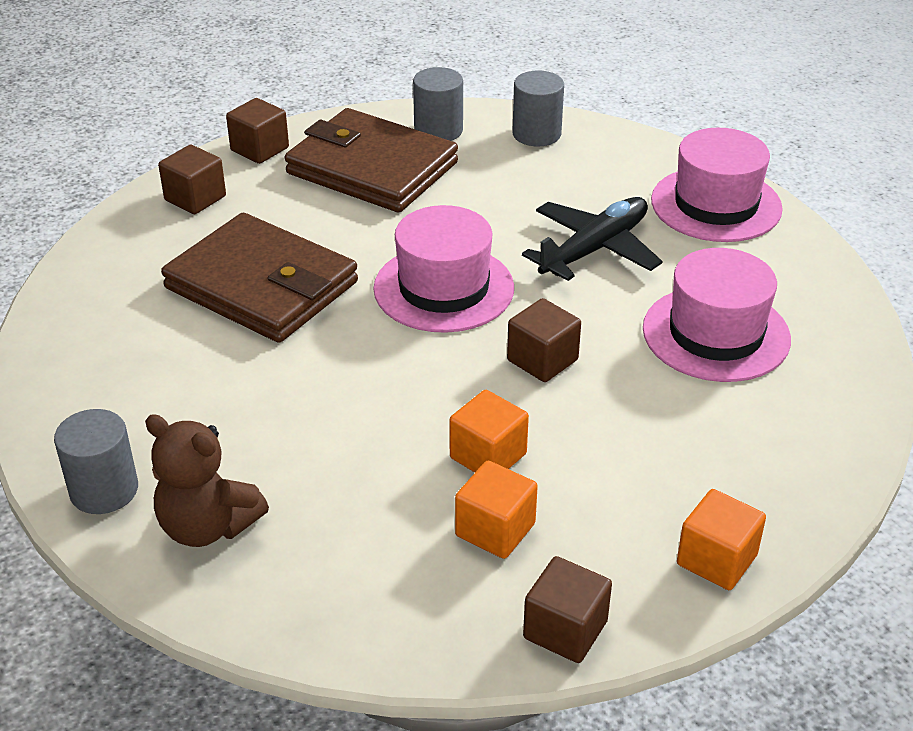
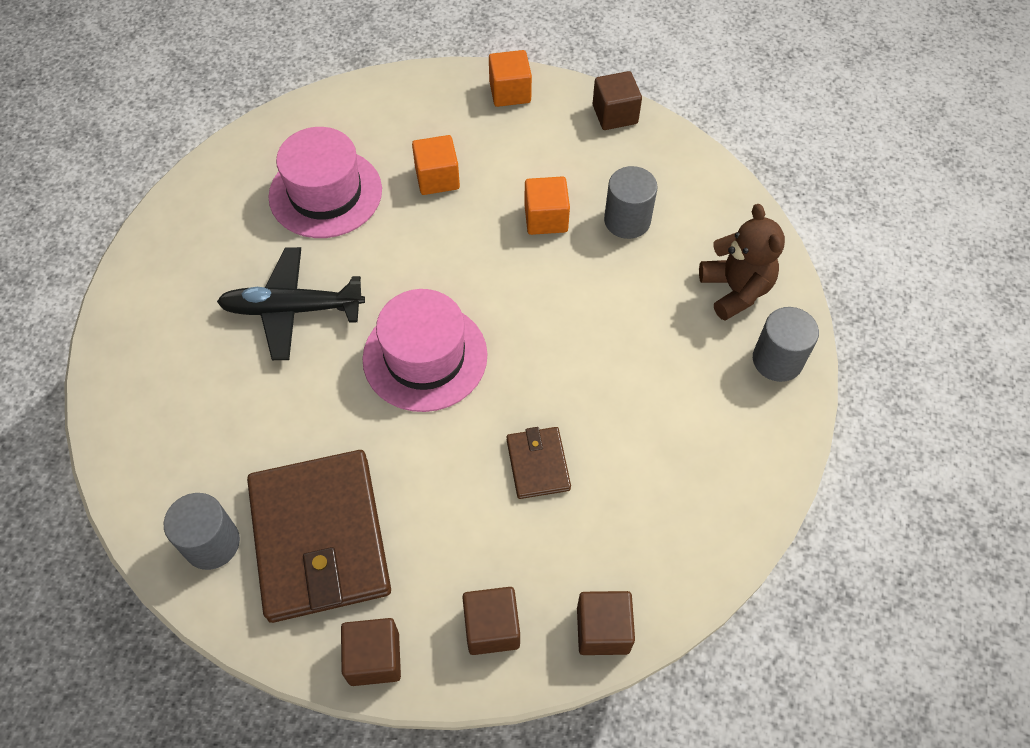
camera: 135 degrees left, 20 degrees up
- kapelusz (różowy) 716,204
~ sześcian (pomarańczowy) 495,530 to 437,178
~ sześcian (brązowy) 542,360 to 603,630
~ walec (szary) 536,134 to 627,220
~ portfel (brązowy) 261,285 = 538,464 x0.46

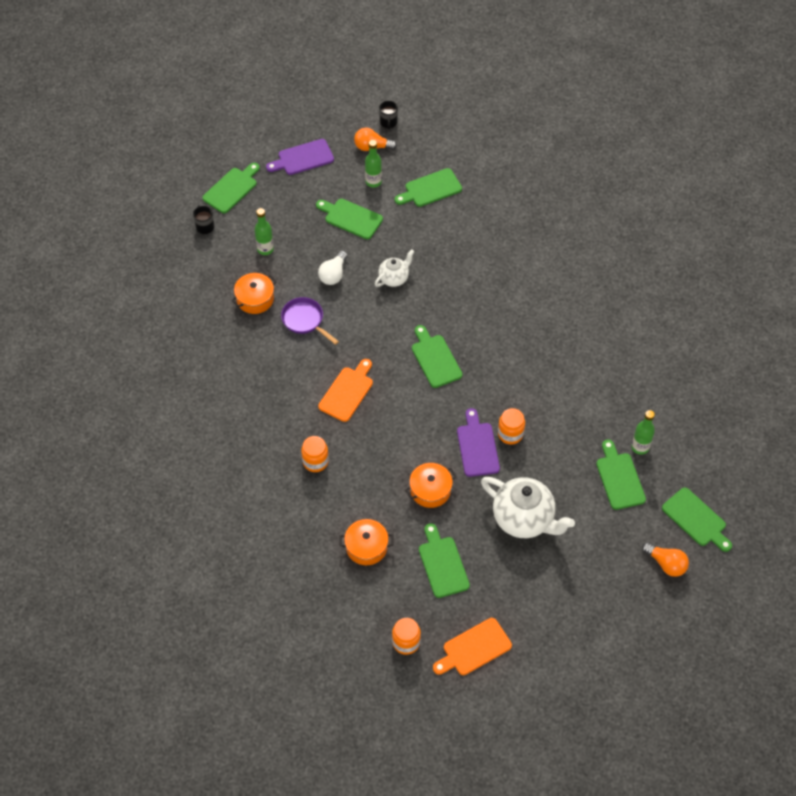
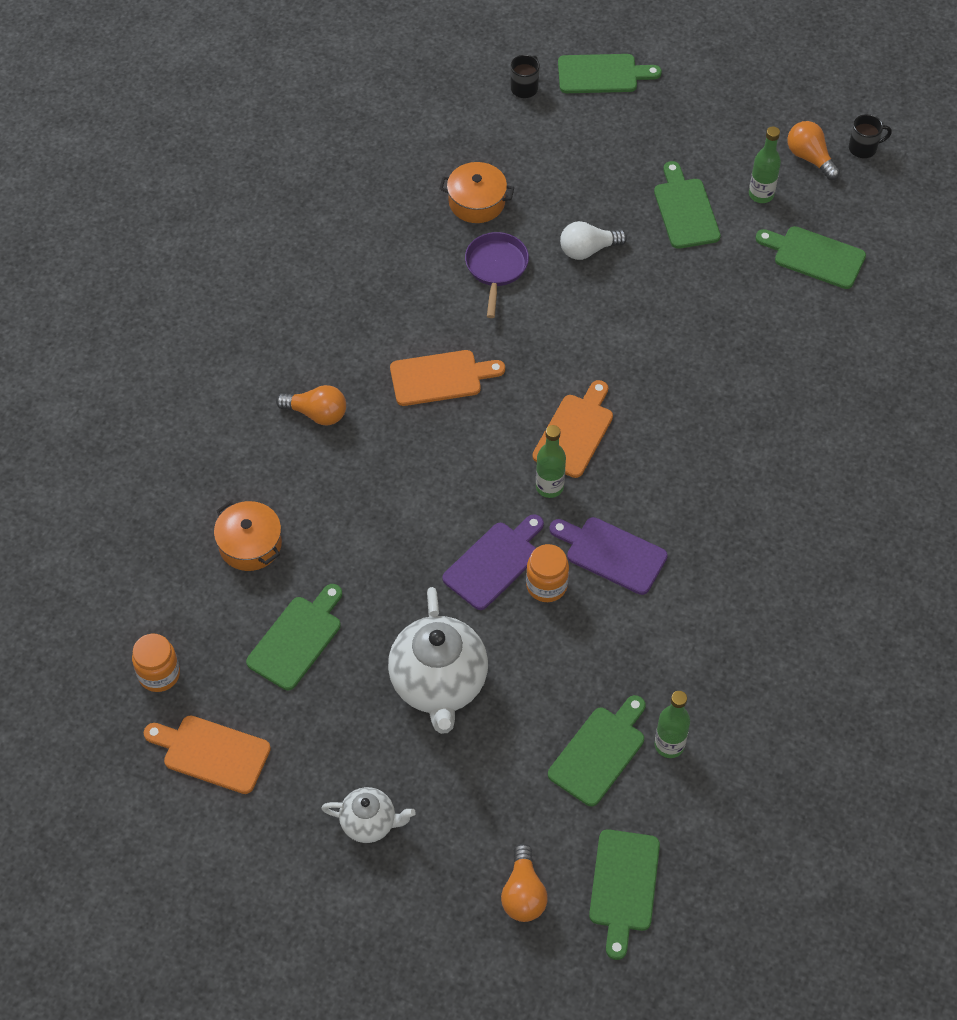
camera: 50 degrees right, 0 degrees up
- garnek (pomarańczowy) 430,490
~ butelka (zielony) 265,249 to 549,487
~ deska do krojenia (fioletowy) 303,158 to 612,554
~ imbryk (biały) 394,278 to 369,823
~ słoik (pomarańczowy) 315,461 to żarówka (pomarańczowy) 317,413
~ deska do krojenia (zielony) 435,359 to deska do krojenia (pomarańczowy) 575,432
~ kubek (czarny) 388,123 = 863,148 150 degrees counterclockwise

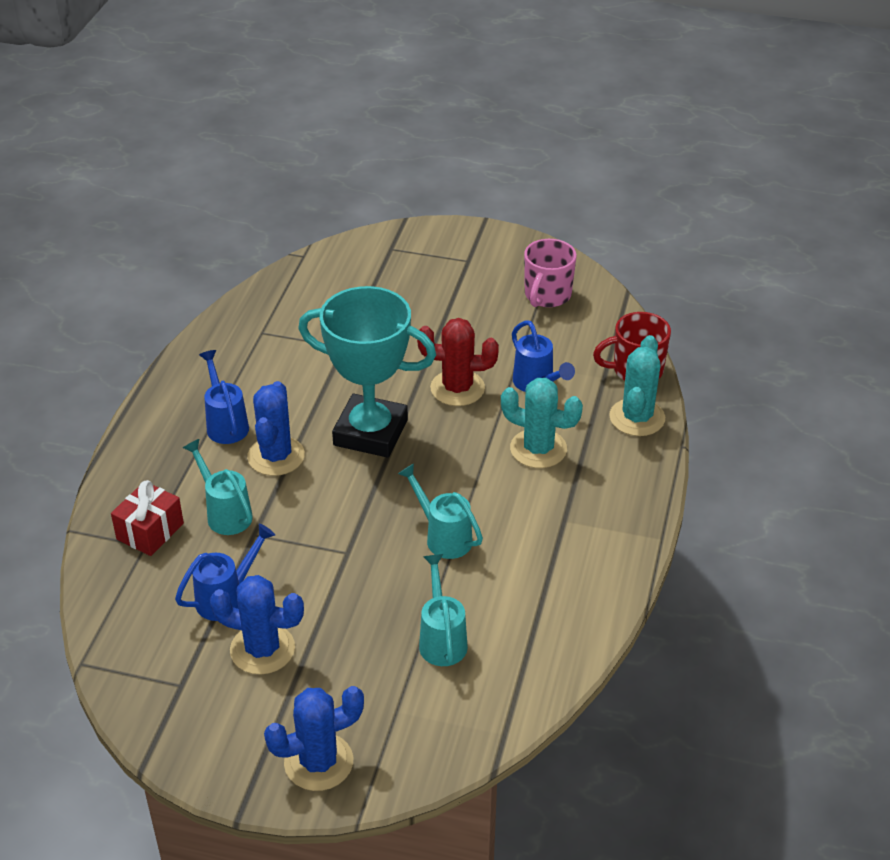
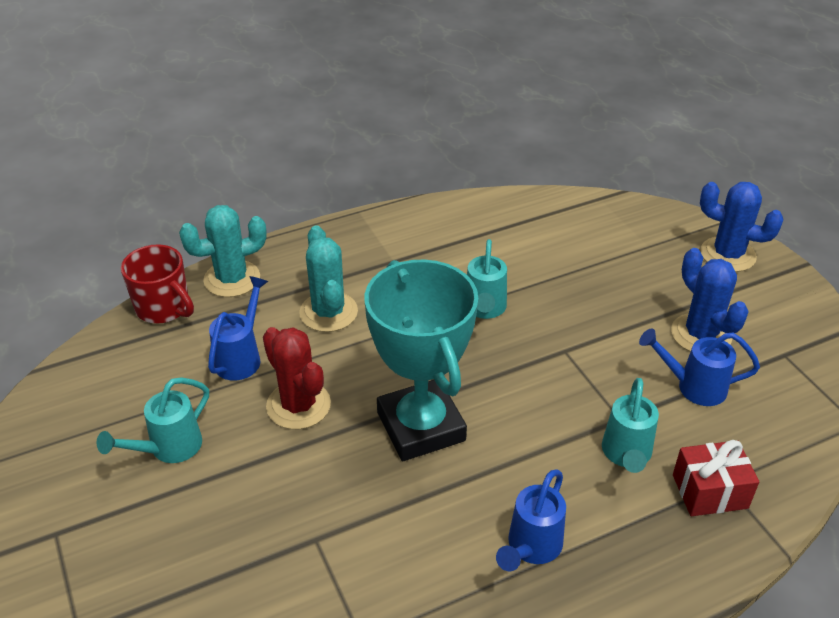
camera: 130 degrees left, 0 degrees up
- kaktus (niebieski) 276,456
- kubek (różowy) 547,295
~ konewka (turkusowy) 442,639 to 168,449

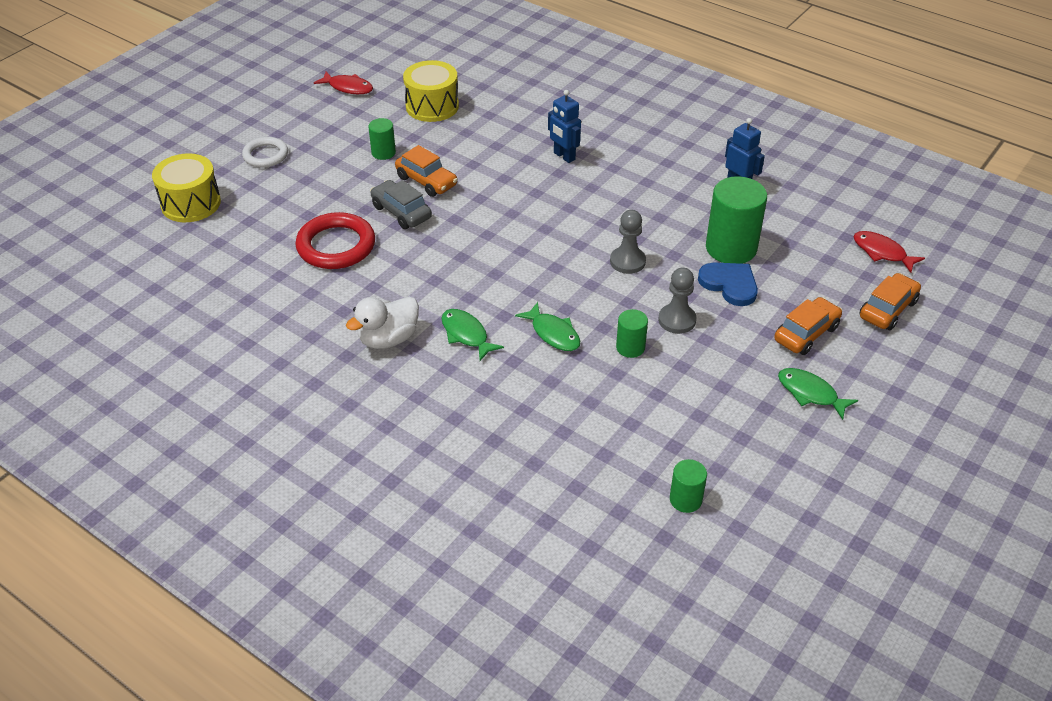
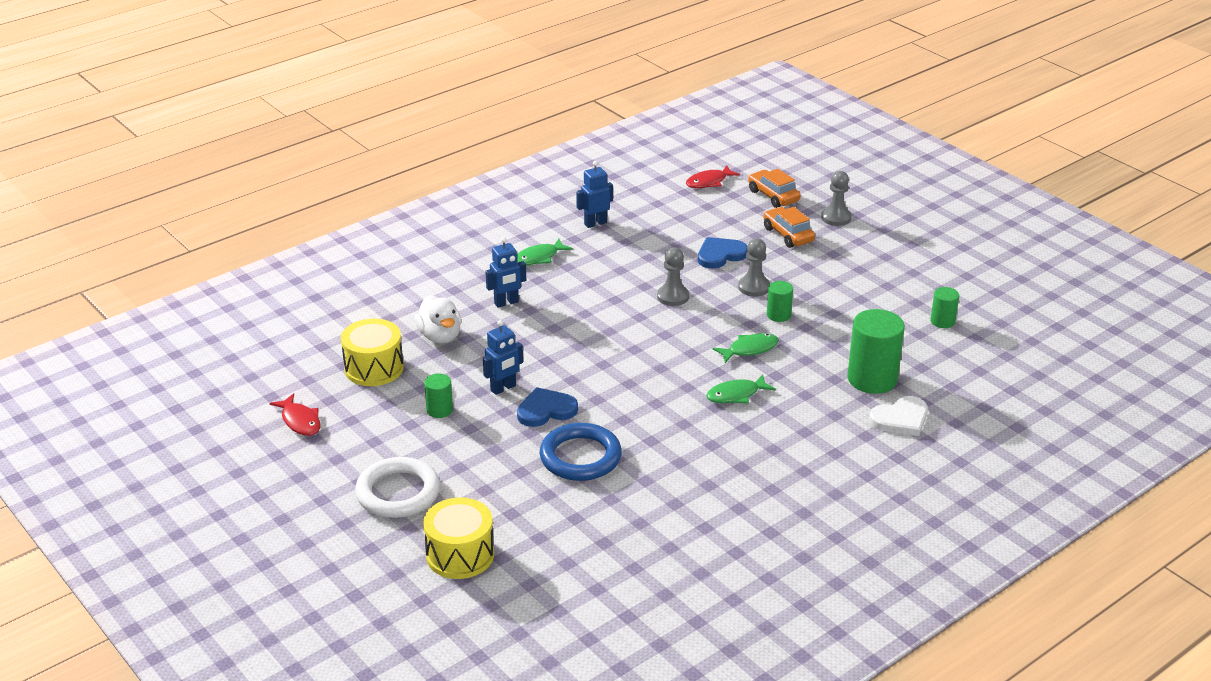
camera: 75 degrees left, 10 degrees down
+ pionek (szary) 836,218
+ serce (biały) 900,419
~ kaczka (biały) 388,339 to 440,336
~ walec (zielony) 731,248 to 872,379
~ ryba (zielony) 810,393 to 539,257
~ samochód (szary) 401,212 to serce (niebieski) 546,410
~ samochód (pomarańczowy) 426,181 to robot (niebieski) 503,388
~ pierścień (czerwony) 336,246 to pierścień (niebieski) 580,457
~ ryba (czerwony) 348,87 = 300,421 105 degrees clockwise
~ pierścień (biały) 265,155 = 398,492 x1.59

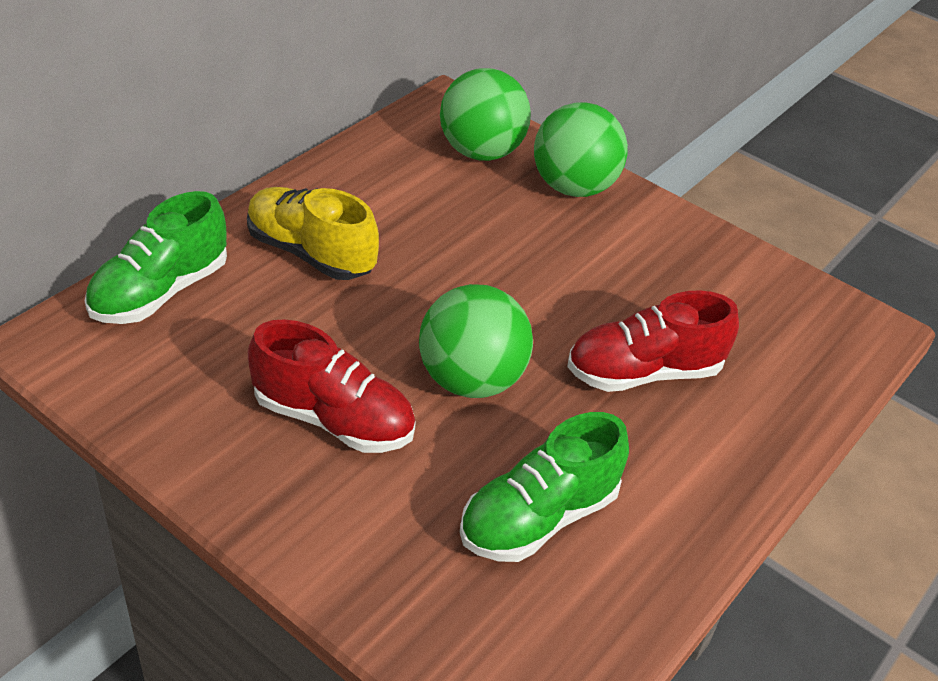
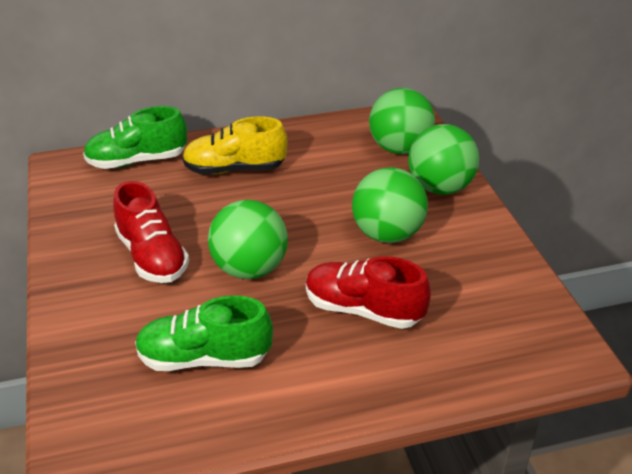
camera: 40 degrees right, 5 degrees down
+ piłka (zielony) 387,234
~ but (żółty) 310,253 = 235,169 75 degrees counterclockwise

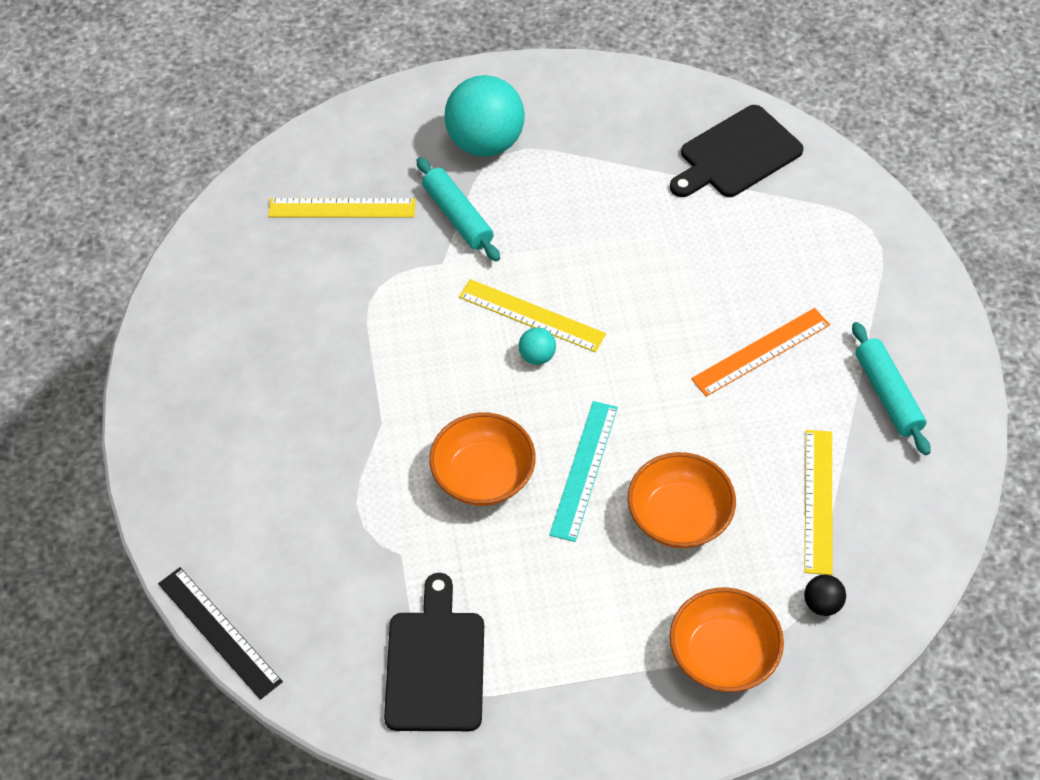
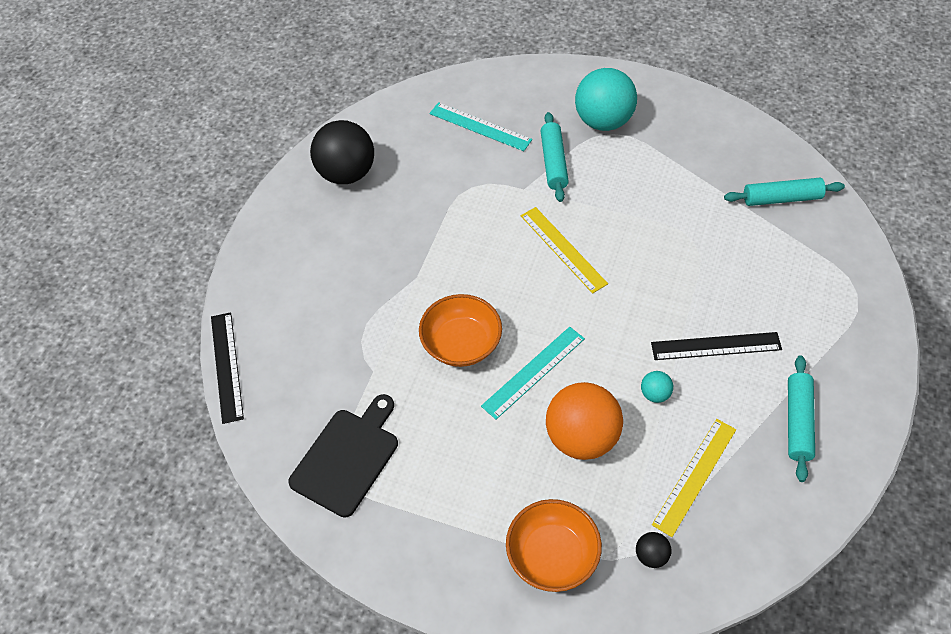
camera: 30 degrees right, 0 degrees up
+ piłka (czarny) 346,173
~ piłka (turkusowy) 537,356 to 655,394
~ miska (pomarańczowy) 679,517 to piłka (pomarańczowy) 581,437
~ deska do krojenia (czarny) 736,155 to wałek do ciasta (turkusowy) 781,198
~ linijka (żółty) 342,208 to linijka (turkusowy) 480,126
~ linijka (pomarańczowy) 761,352 to linijka (czarny) 716,346

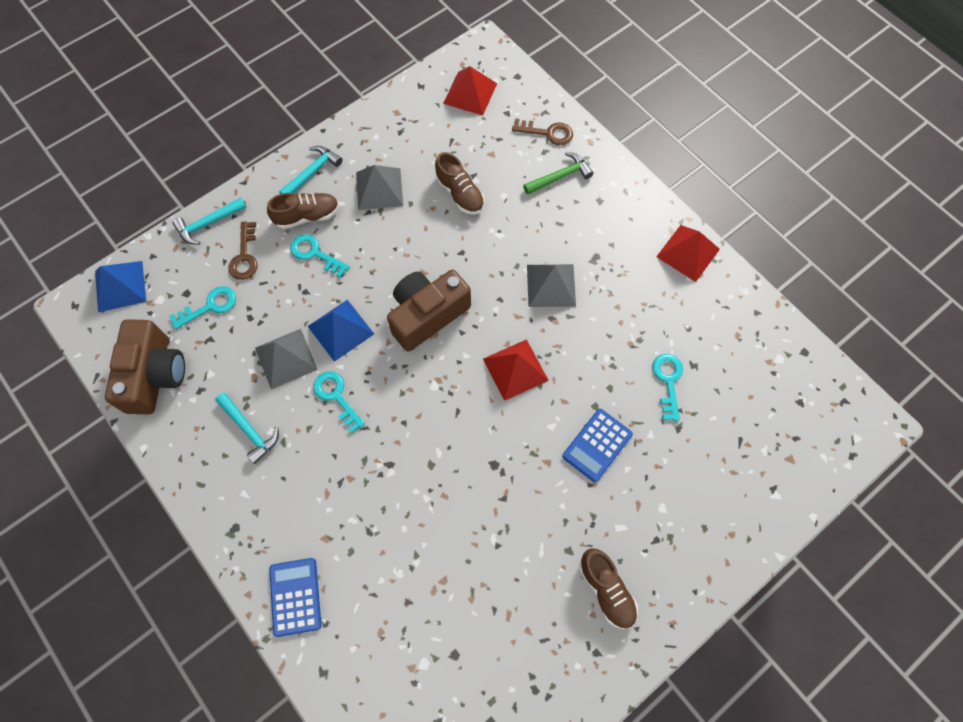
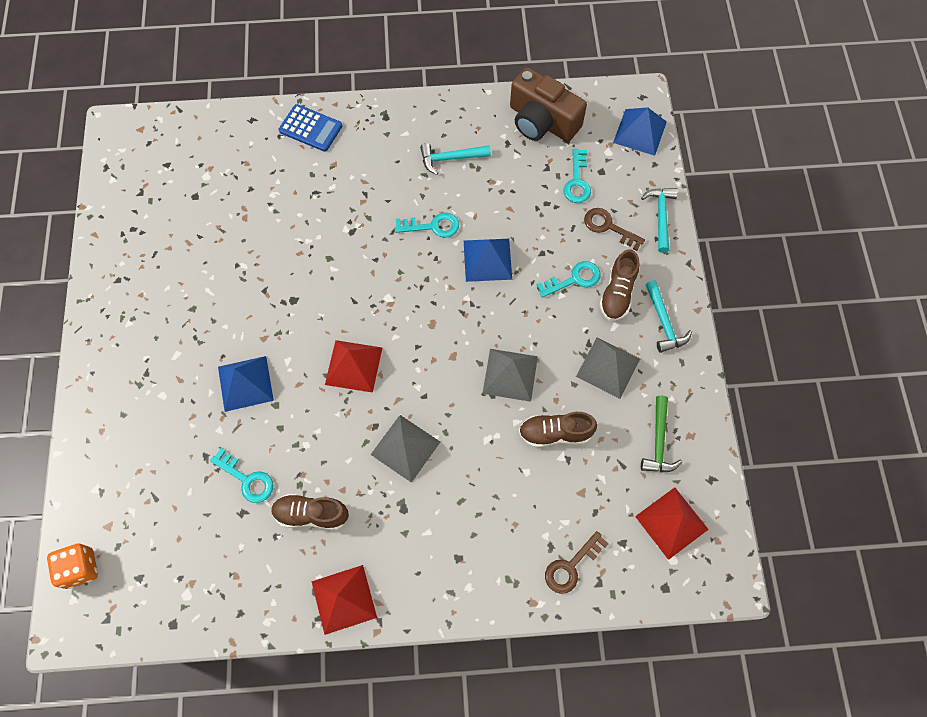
camera: 125 degrees right, 0 degrees up
- aparat fotograficzny (brązowy) 427,315
+ kostka do gry (pomarańczowy) 80,568
~ piramida (szary) 286,358 to 510,374
~ młotek (zielony) 560,176 to 658,441
~ but (brązowy) 606,590 to 311,514
~ kalkulator (niebieski) 597,445 to piramida (niebieski) 245,383

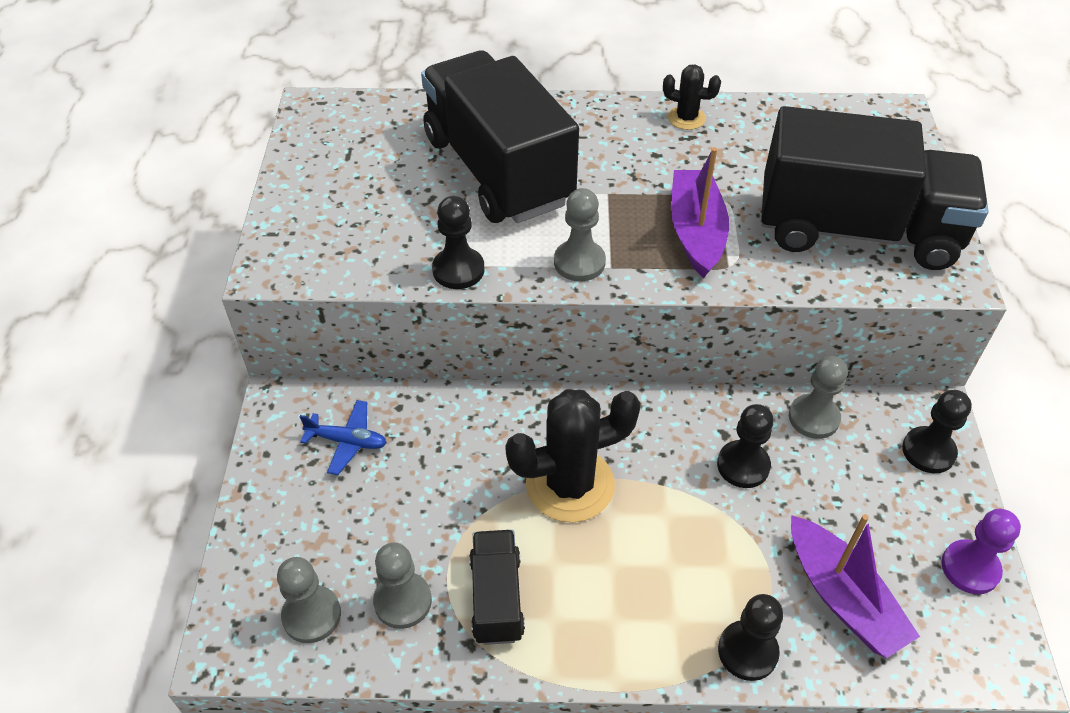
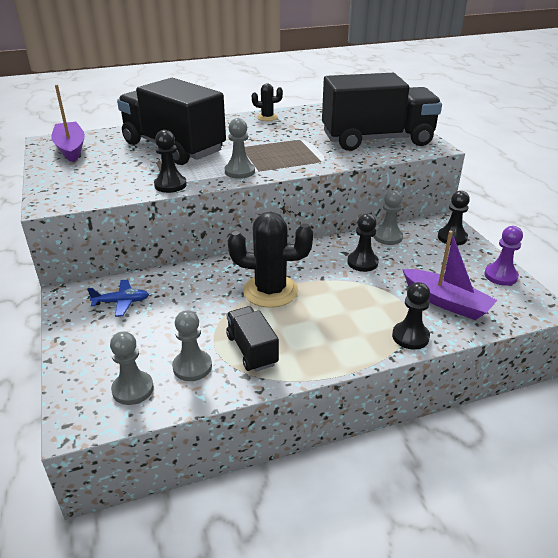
camera: 20 degrees left, 15 degrees down
~ łódka (fioletowy) 696,232 to 71,148
~ kaktus (czarny) 570,484 = 270,291 45 degrees clockwise

